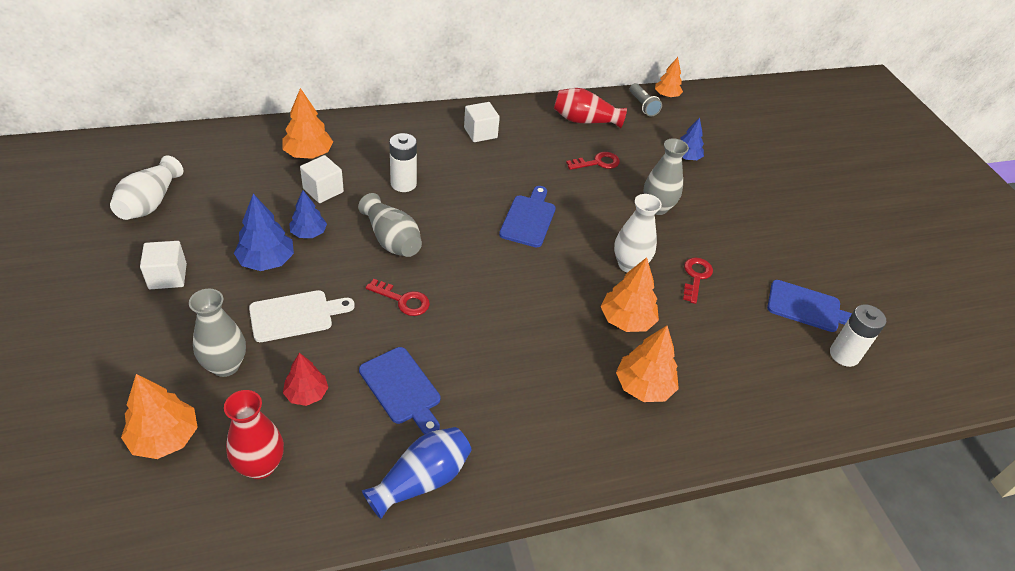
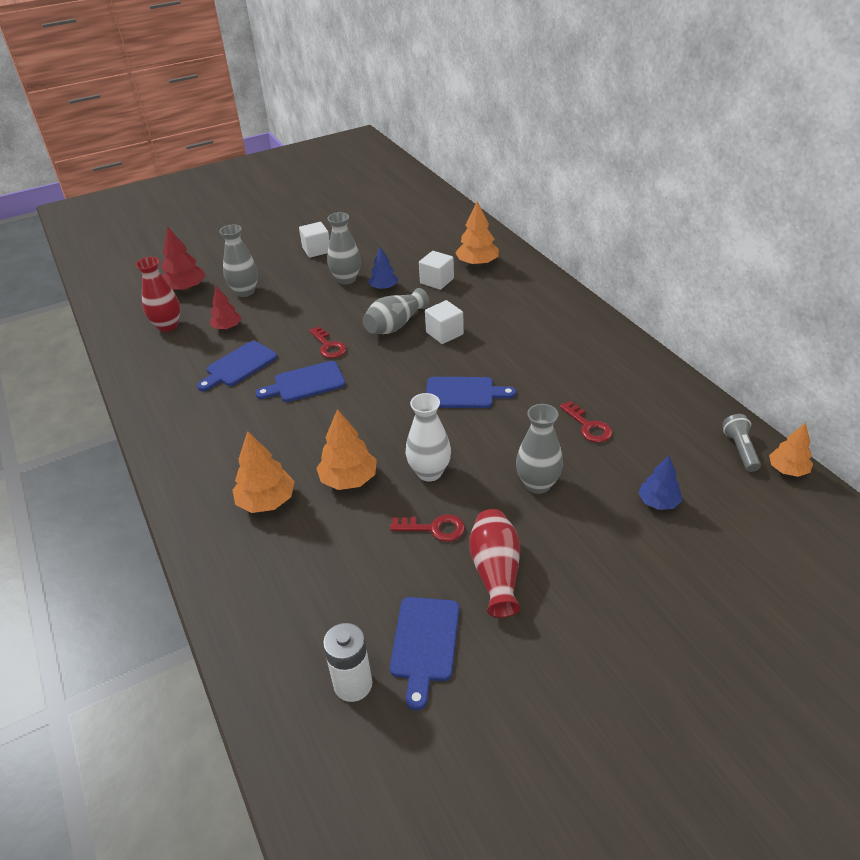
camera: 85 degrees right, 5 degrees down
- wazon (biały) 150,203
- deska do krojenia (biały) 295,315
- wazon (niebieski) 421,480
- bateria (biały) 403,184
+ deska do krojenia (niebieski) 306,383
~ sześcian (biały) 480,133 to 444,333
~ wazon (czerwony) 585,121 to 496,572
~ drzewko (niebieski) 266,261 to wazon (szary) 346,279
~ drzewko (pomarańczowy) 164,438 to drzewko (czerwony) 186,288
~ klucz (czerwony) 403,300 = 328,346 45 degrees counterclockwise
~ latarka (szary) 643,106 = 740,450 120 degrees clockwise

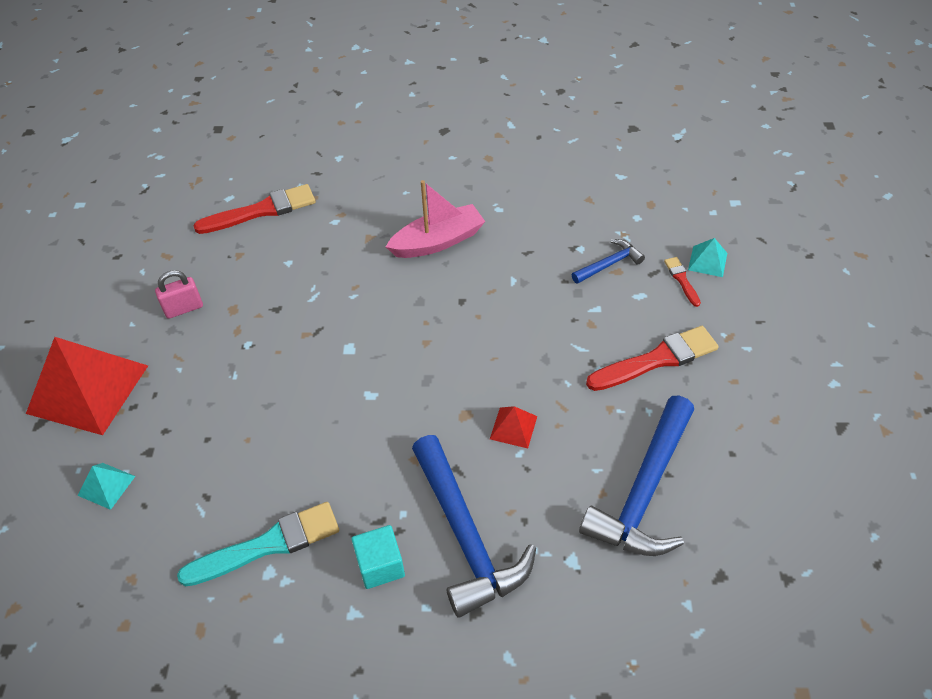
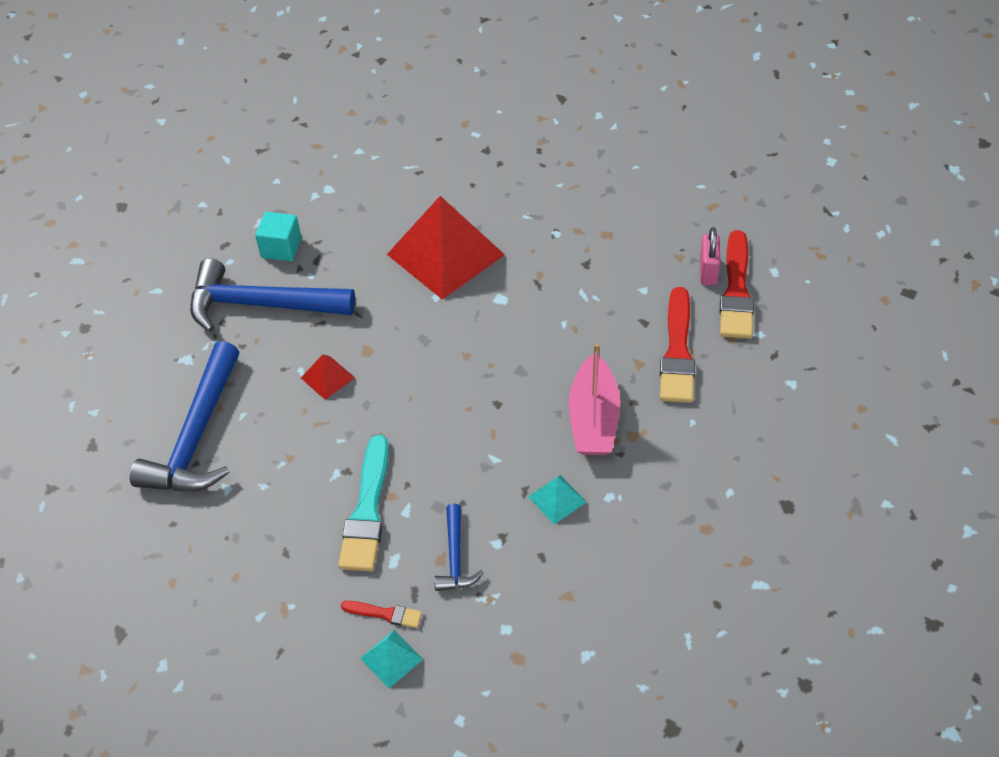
camera: 120 degrees right, 0 degrees up
~ piramida (czerwony) 87,389 to 445,254
~ piramida (turkusowy) 106,485 to 557,499
~ kłódka (różowy) 184,308 to 708,271
~ pędzel (turkusowy) 268,545 to 367,511
~ pędzel (czerwony) 657,359 to 677,352
~ młotek (niebieski) 644,491 = 197,437 135 degrees counterclockwise

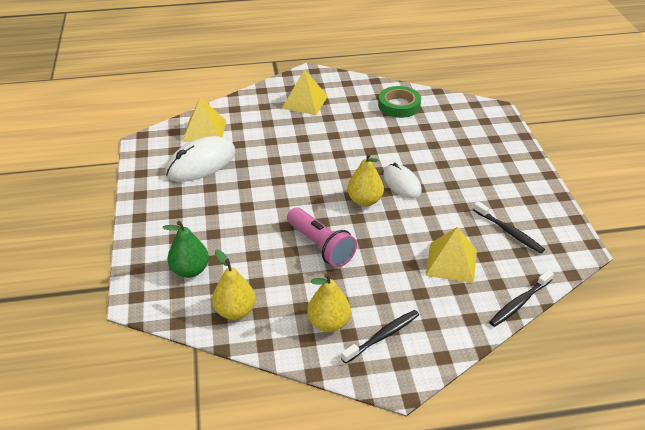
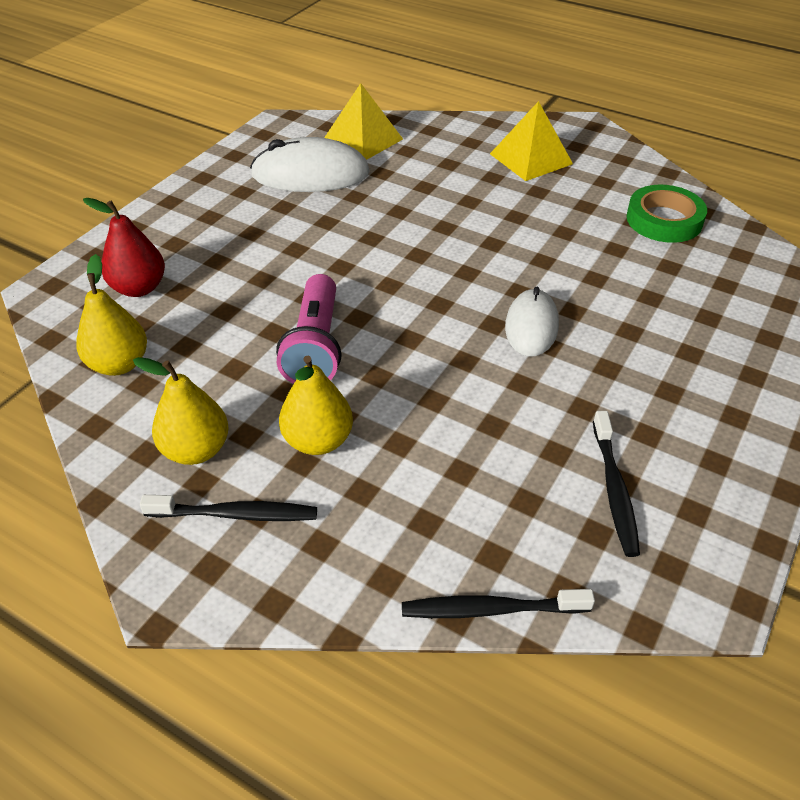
camera: 40 degrees right, 5 degrees up
- piramida (żółty) 451,262
~ gruszka (żółty) 365,201 to 318,441
~ gruszka (zielony) 190,270 to gruszka (czerwony) 139,288

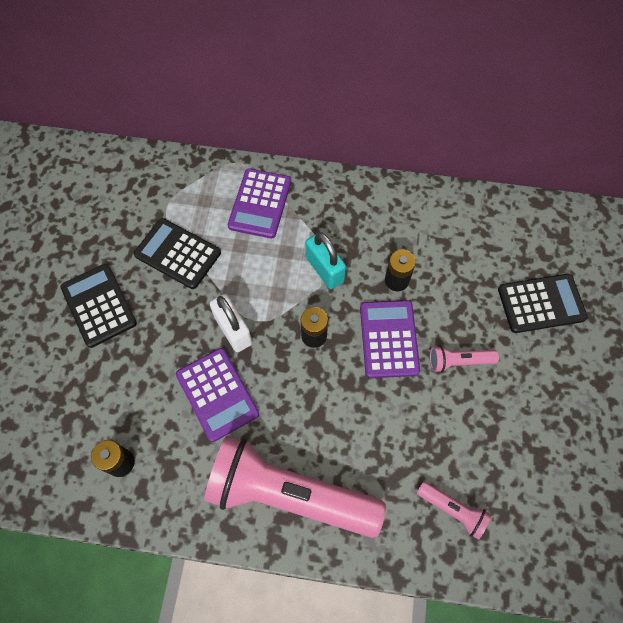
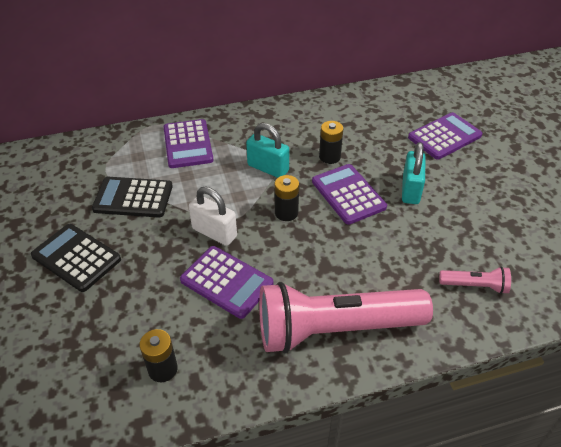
camera: 25 degrees left, 20 degrees down
~ latarka (różowy) 458,361 to kłódka (turkusowy) 410,190
~ kalkulator (czarny) 541,303 to kalkulator (fioletowy) 444,136

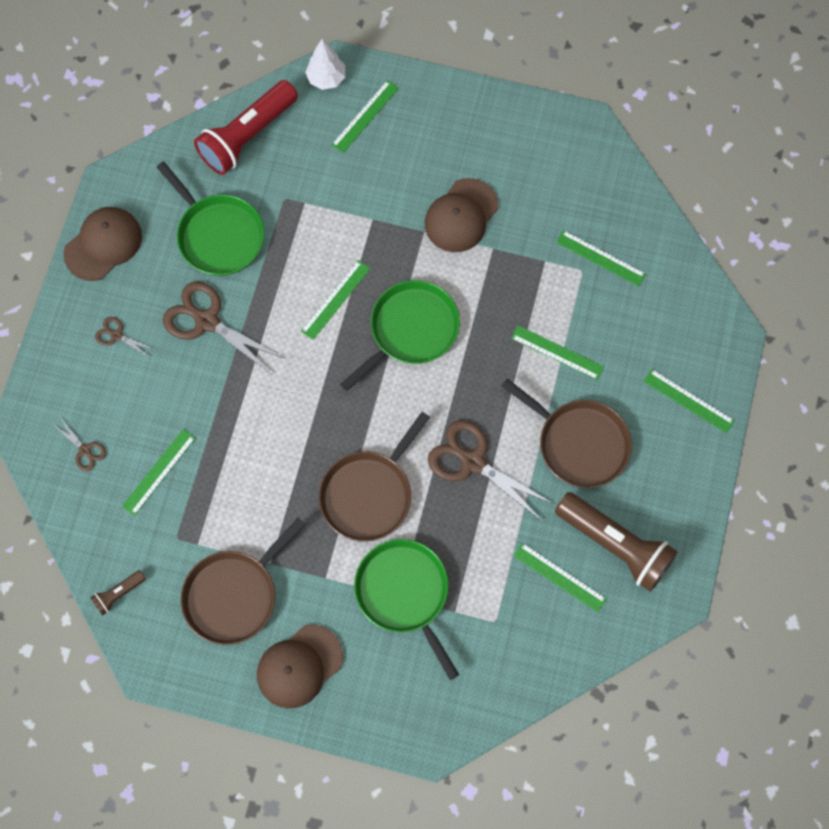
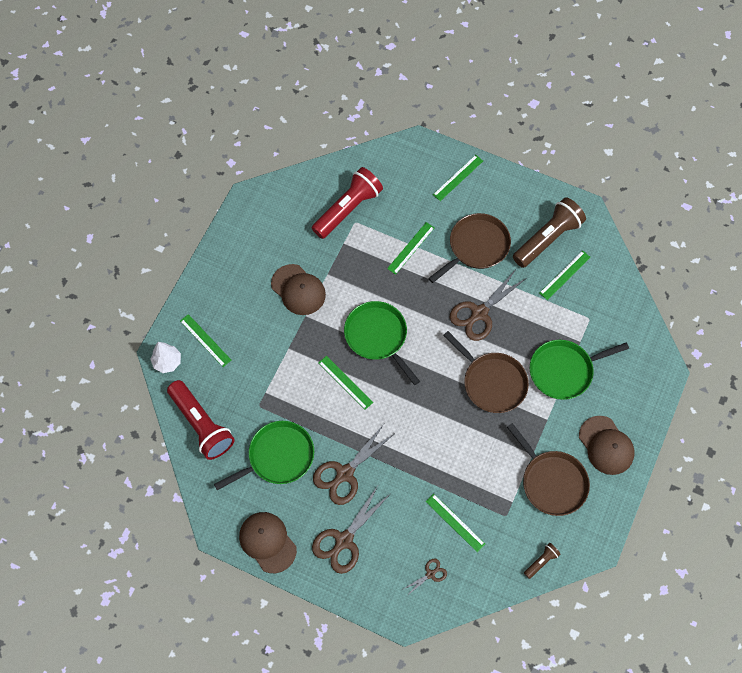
camera: 80 degrees left, 5 degrees down
~ linijka (zielony) 600,258 to latarka (czerwony) 348,209
~ latarka (brązowy) 118,594 = 541,561 105 degrees counterclockwise
~ nożyczki (brązowy) 116,335 = 344,540 x2.04

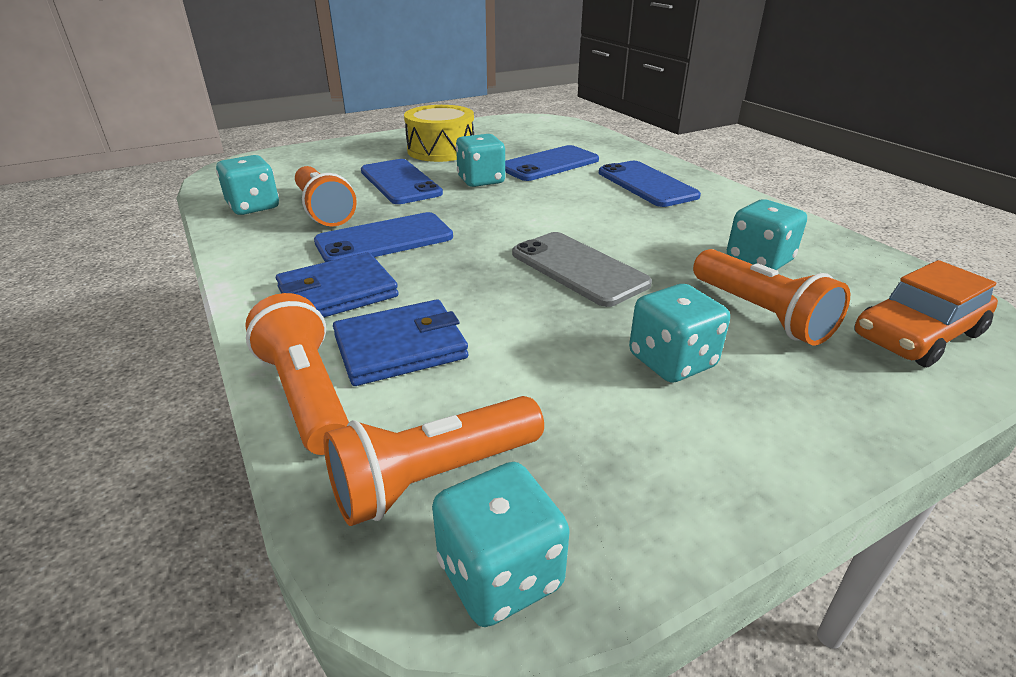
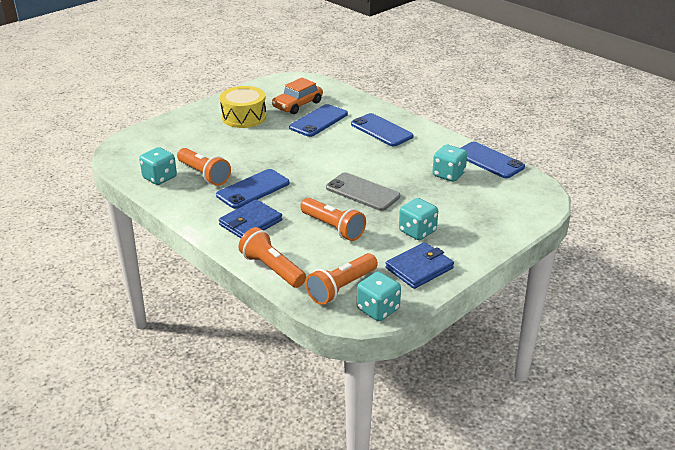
camera: 15 degrees left, 0 degrees up
- kostka do gry (turkusowy) 481,181
~ portfel (niebieski) 400,347 to 419,268
~ telefon (niebieski) 400,182 to 489,160
~ latarka (pomarańczowy) 760,314 to 333,228
~ samochód (pomarańczowy) 917,335 to 297,105

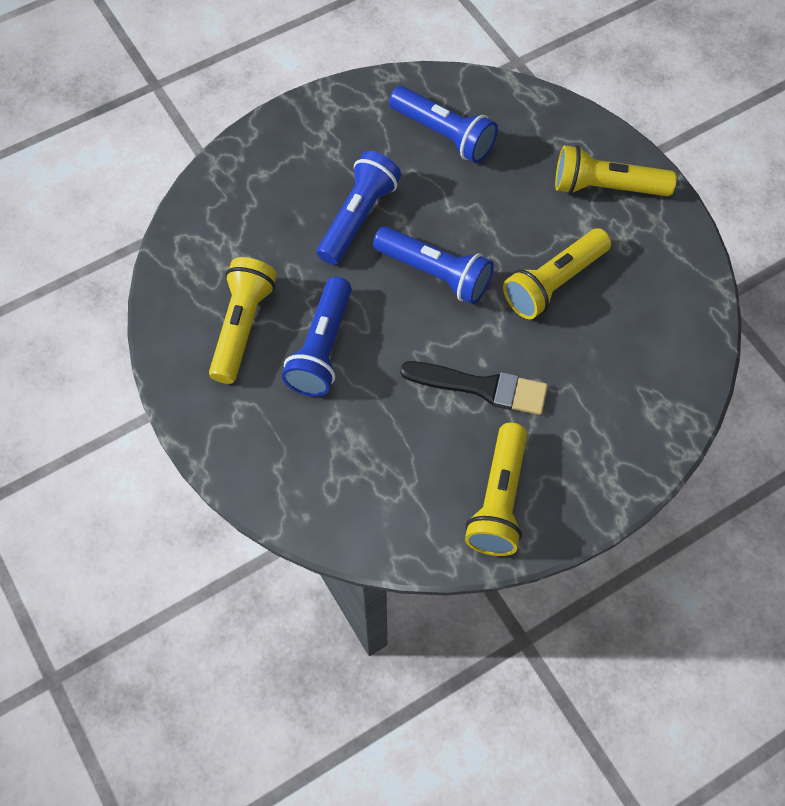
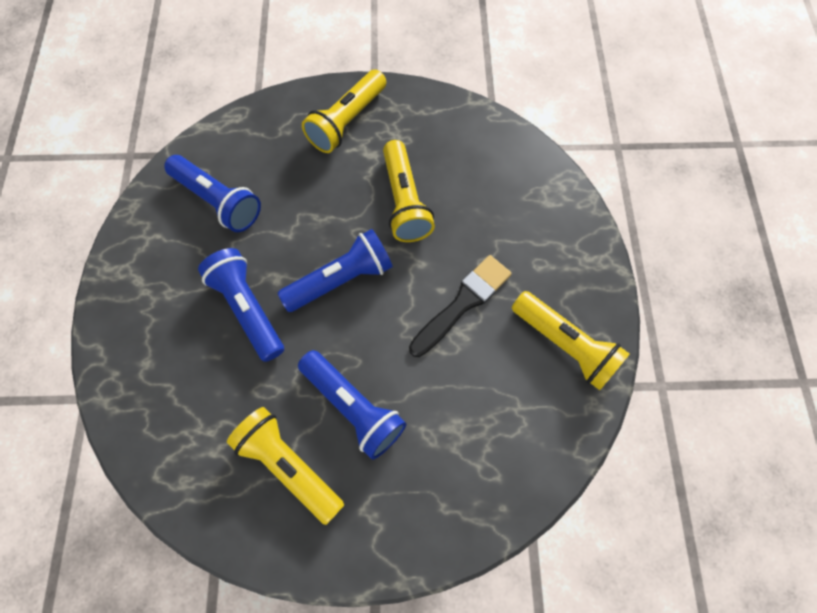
camera: 60 degrees left, 5 degrees up
~ latarka (niebieski) 444,135 = 218,201 60 degrees clockwise

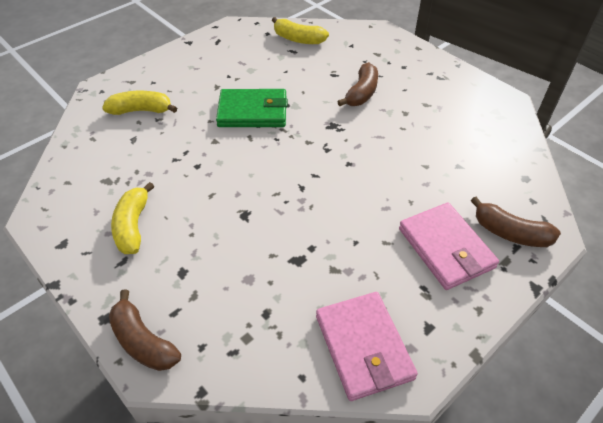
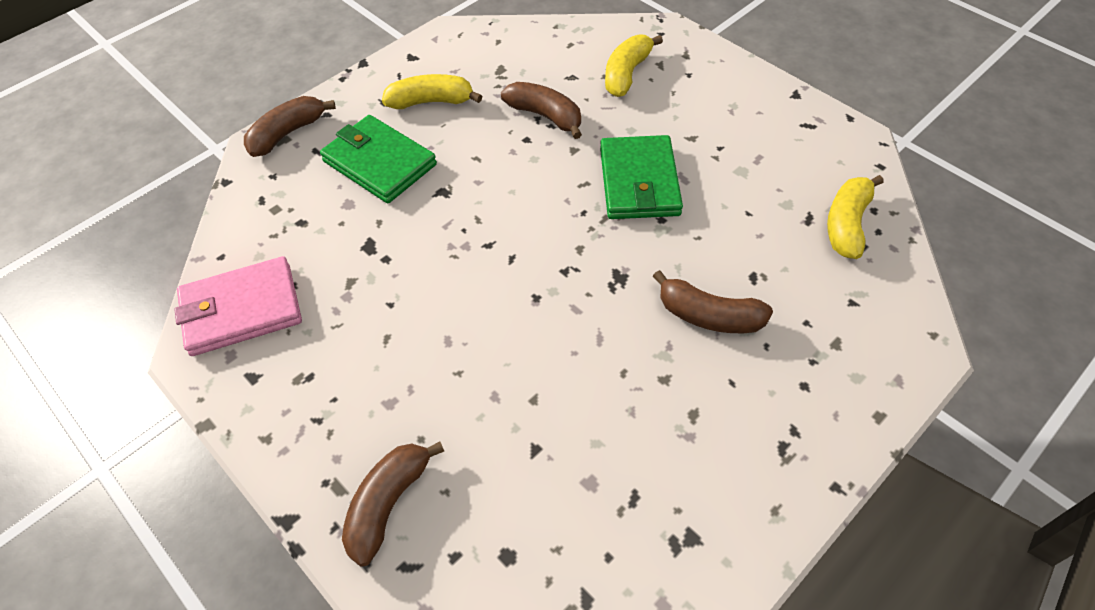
camera: 90 degrees right, 5 degrees up
- portfel (różowy) 445,248
+ portfel (zielony) 379,163
+ banan (brązowy) 545,116
~ banan (żółty) 141,110 = 626,74 150 degrees counterclockwise

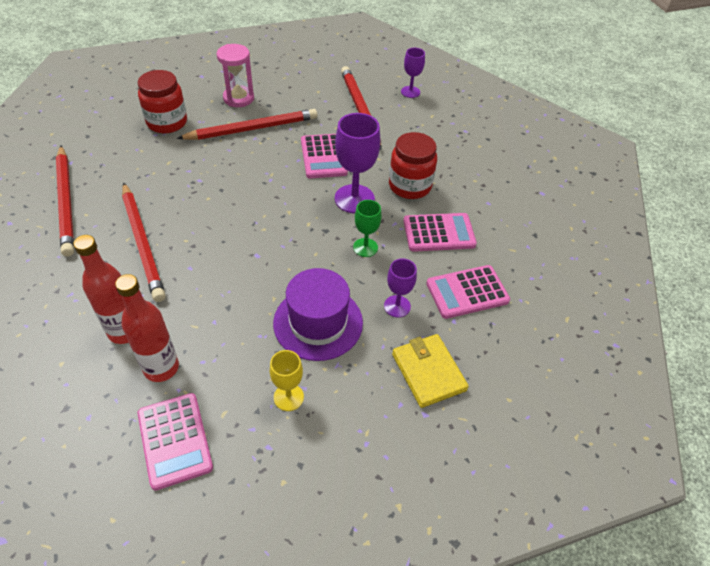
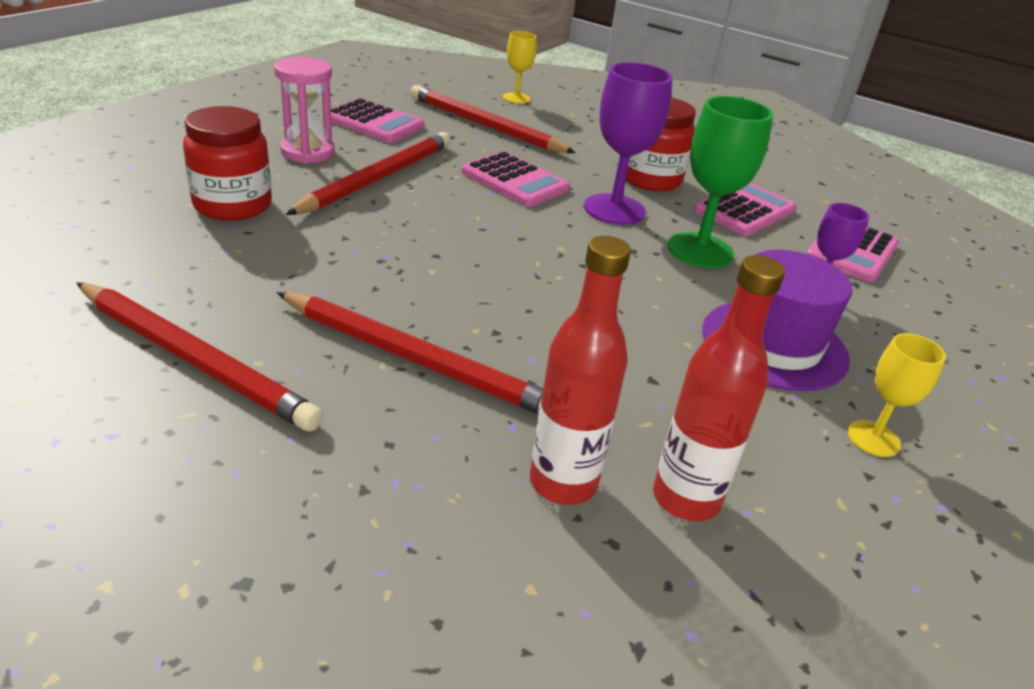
camera: 40 degrees left, 15 degrees down
- portfel (żółty) 428,372
~ kalkulator (różowy) 175,440 to 374,123
~ kielich (fioletowy) 410,92 to kielich (żółty) 516,98
~ kielich (zielony) 365,247 = 700,250 x1.74

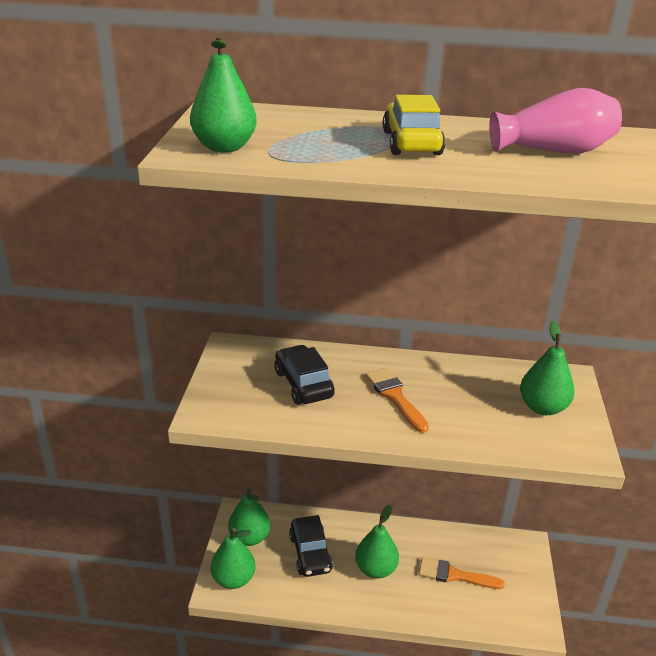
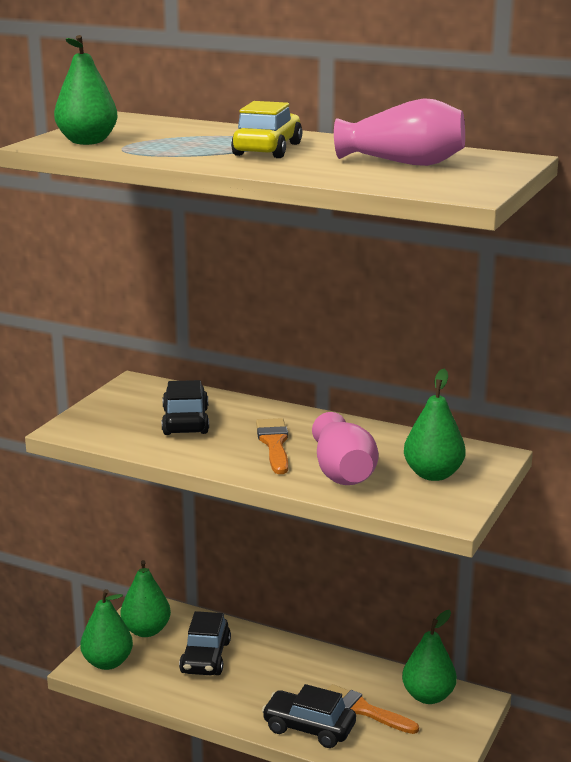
camera: 20 degrees right, 10 degrees down
+ samochód (czarny) 309,728
+ wazon (różowy) 342,472
~ gruszka (zielony) 375,569 to 428,696

